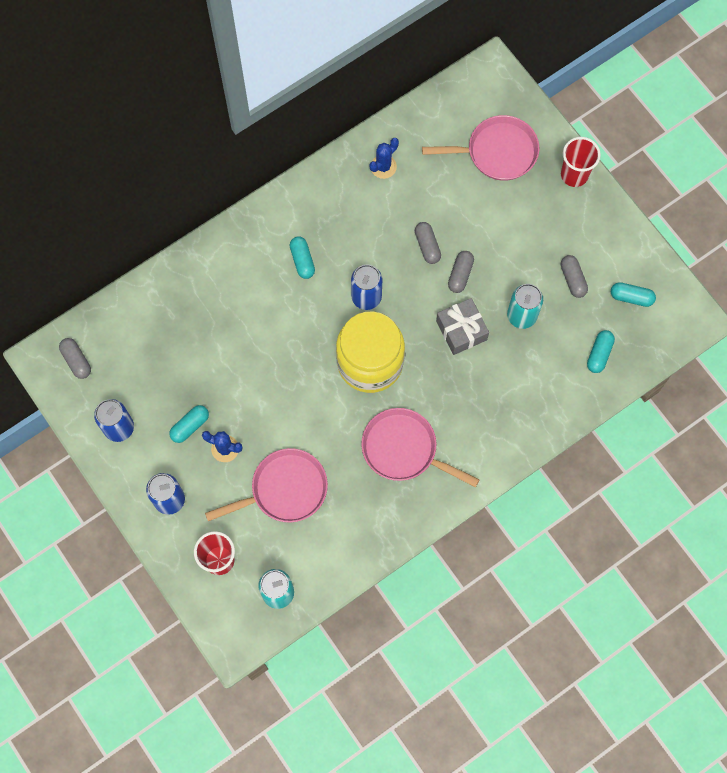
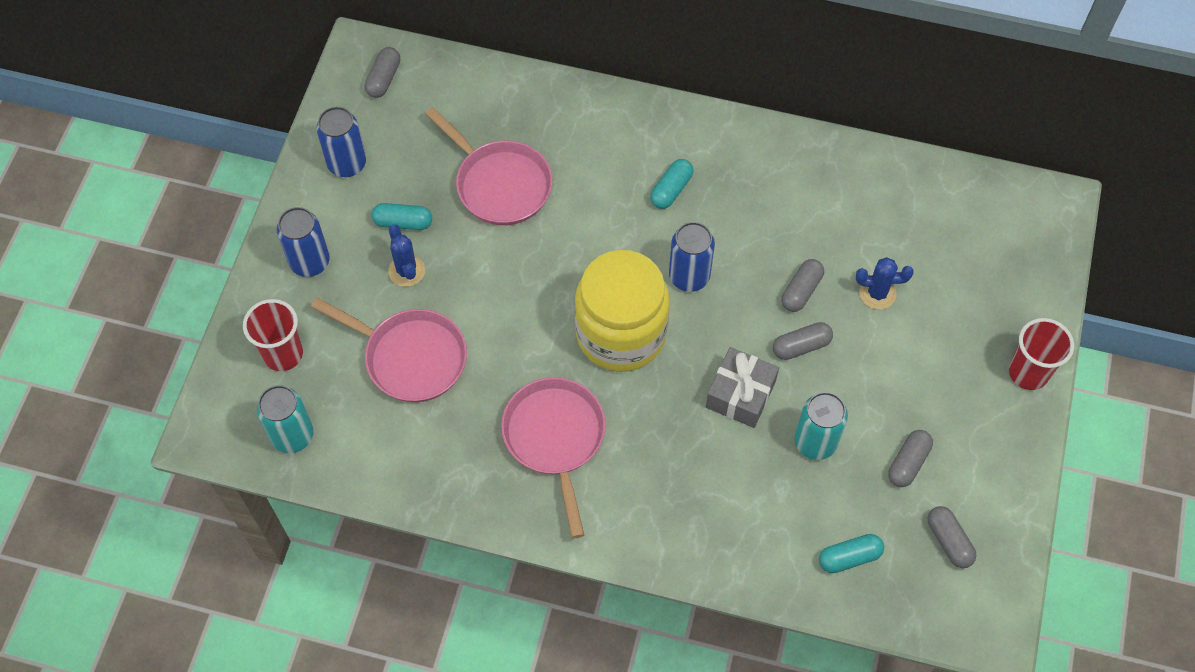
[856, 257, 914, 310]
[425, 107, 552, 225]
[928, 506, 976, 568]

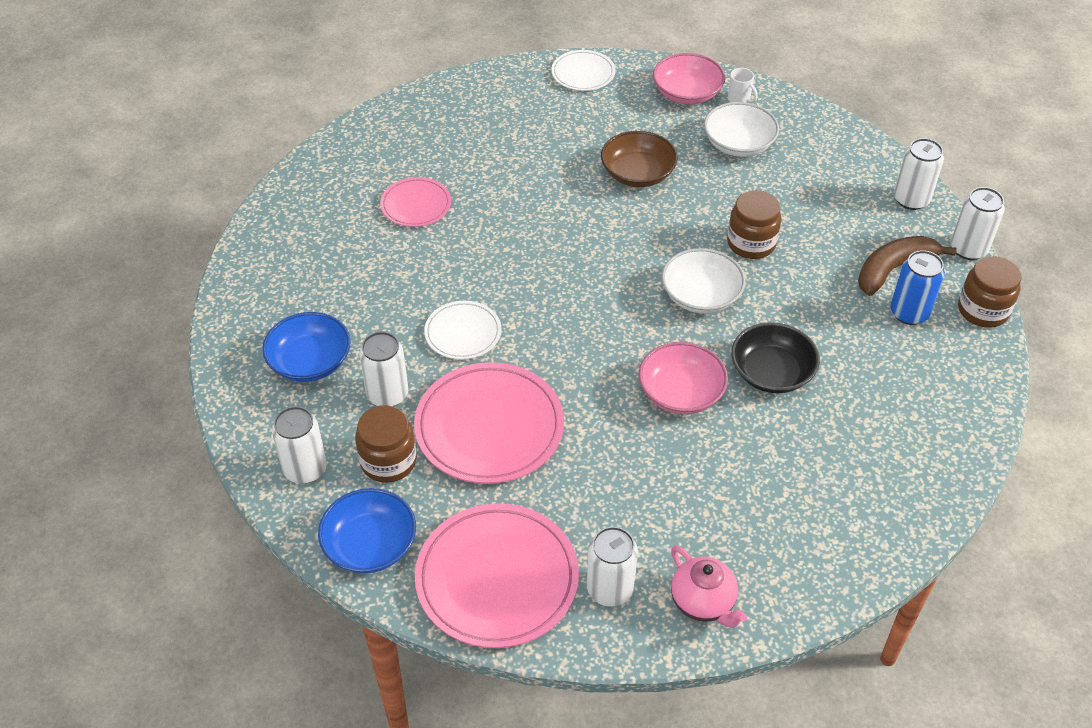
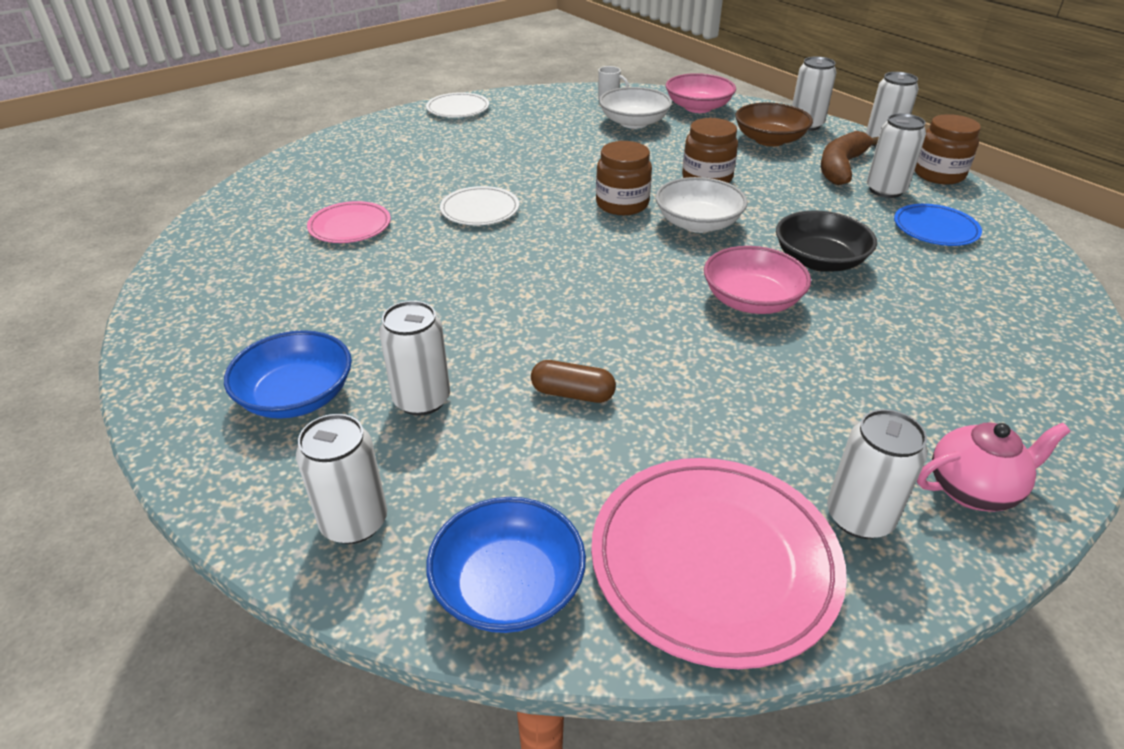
[596, 141, 652, 215]
[531, 360, 616, 403]
[440, 186, 519, 225]
[735, 103, 813, 147]
[666, 73, 736, 113]
[917, 422, 1071, 512]
[867, 113, 926, 198]
[894, 204, 982, 246]

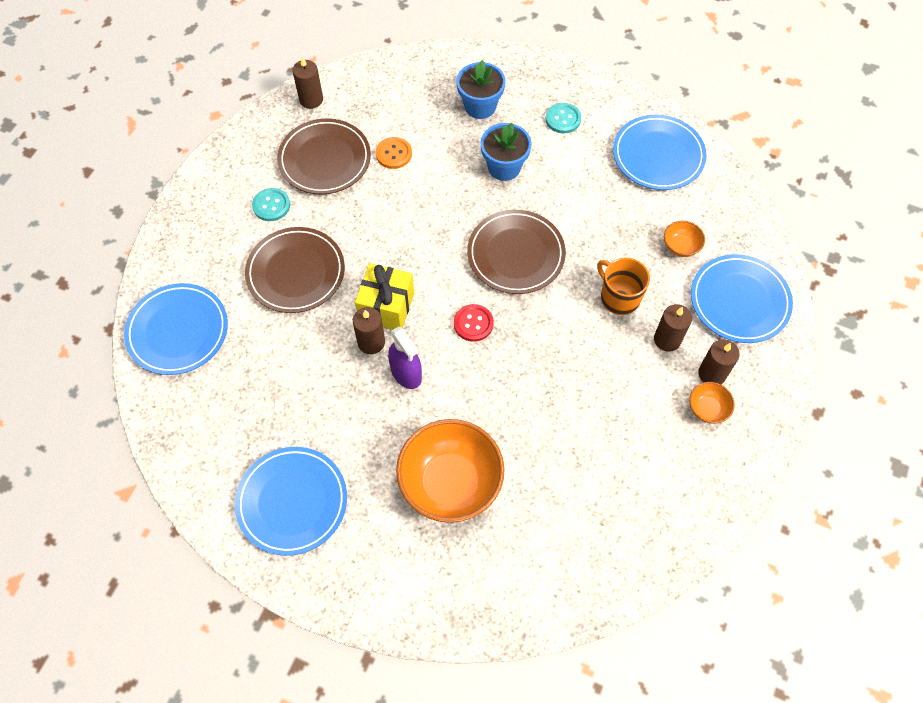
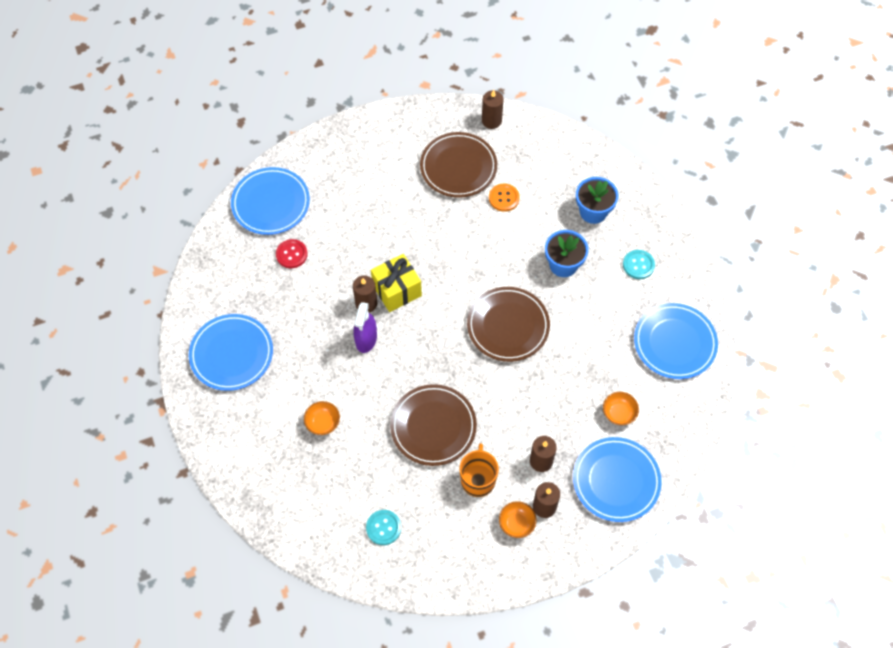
[390, 384, 477, 466]
[366, 510, 401, 545]
[304, 401, 340, 435]
[276, 239, 308, 268]
[459, 443, 499, 497]

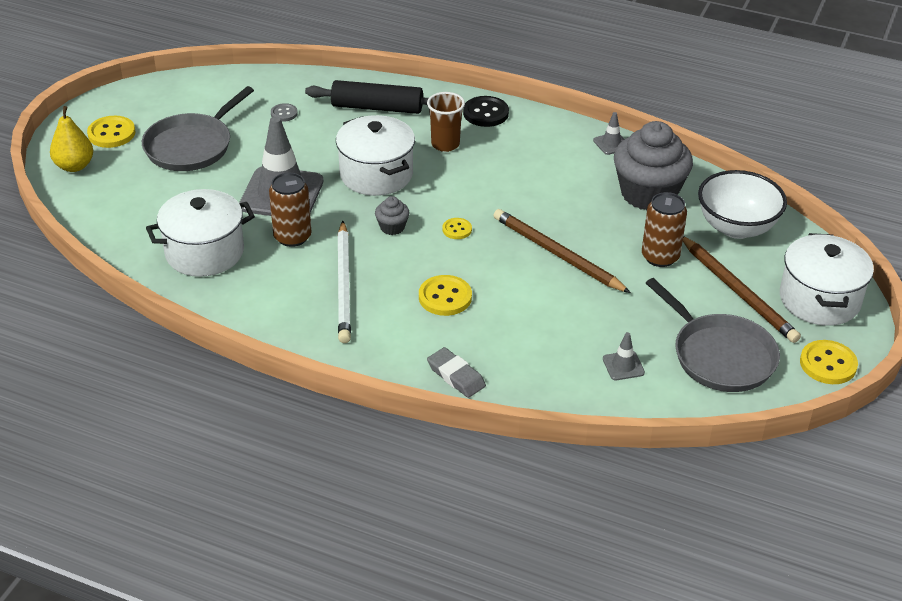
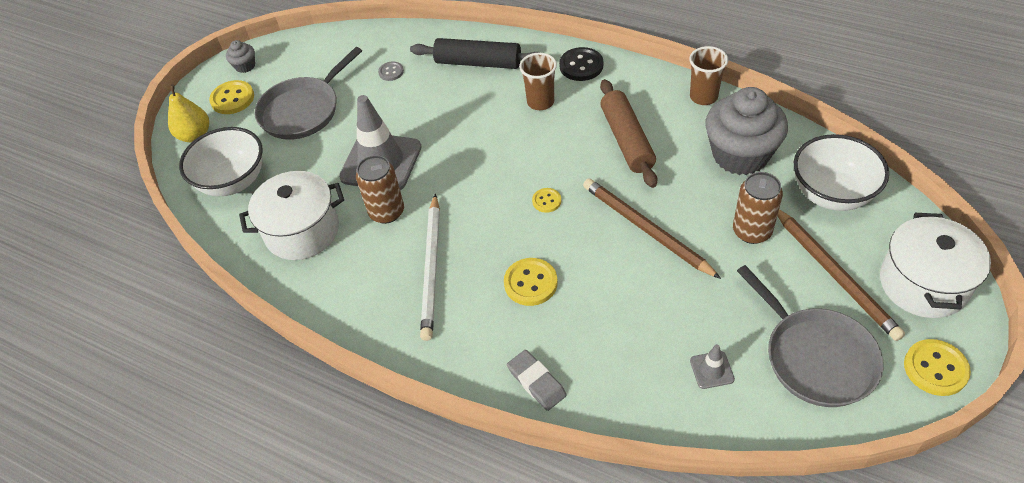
[336, 115, 415, 196] (first image)
[226, 40, 255, 73]
[689, 46, 728, 105]
[179, 127, 263, 197]
[600, 79, 657, 188]

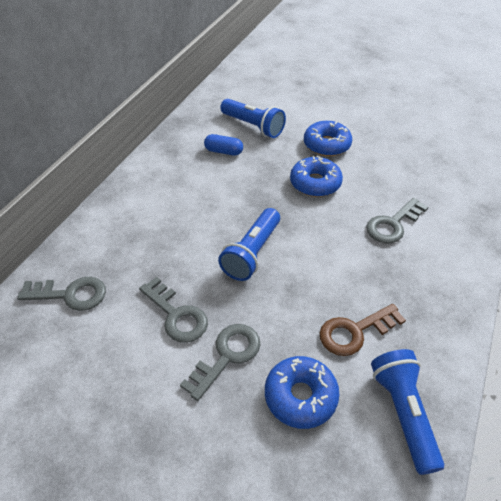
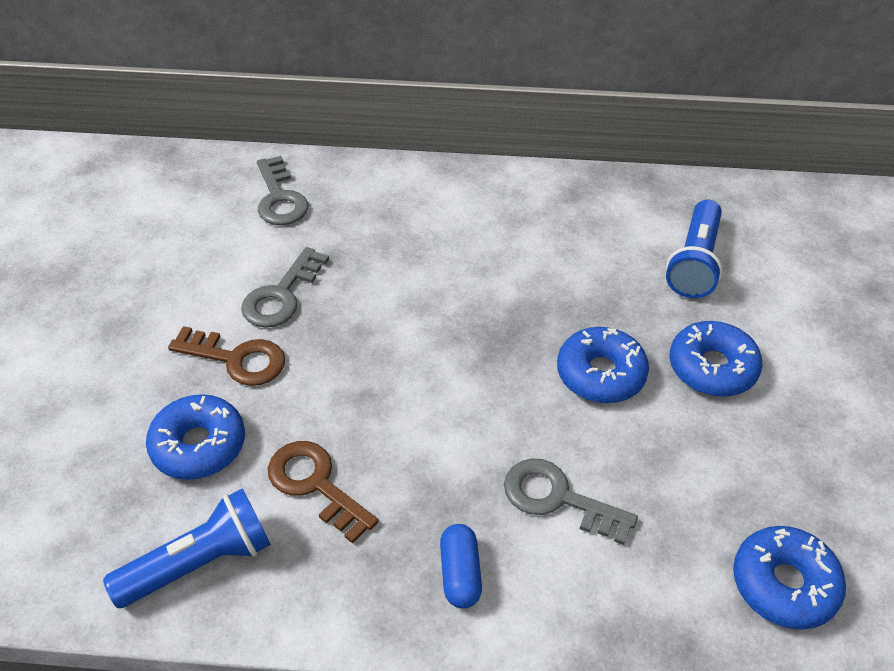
[168, 326, 285, 386]
[440, 524, 482, 608]
[218, 208, 280, 281] (first image)
[733, 526, 846, 630]

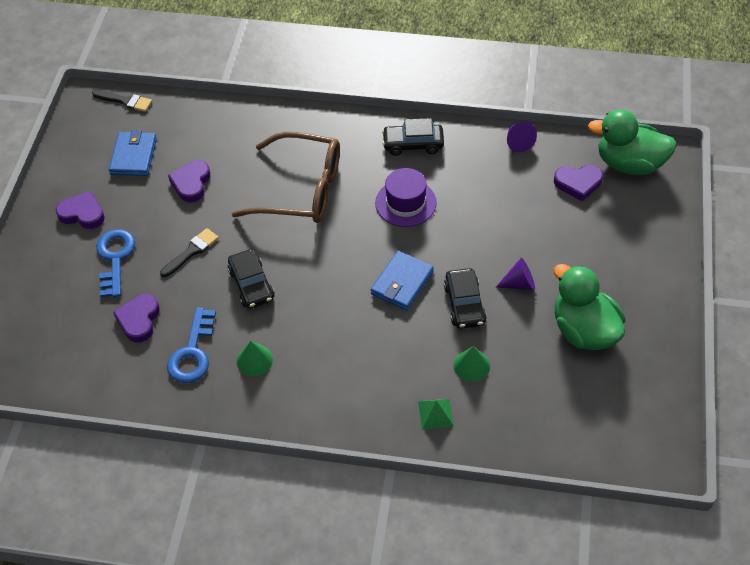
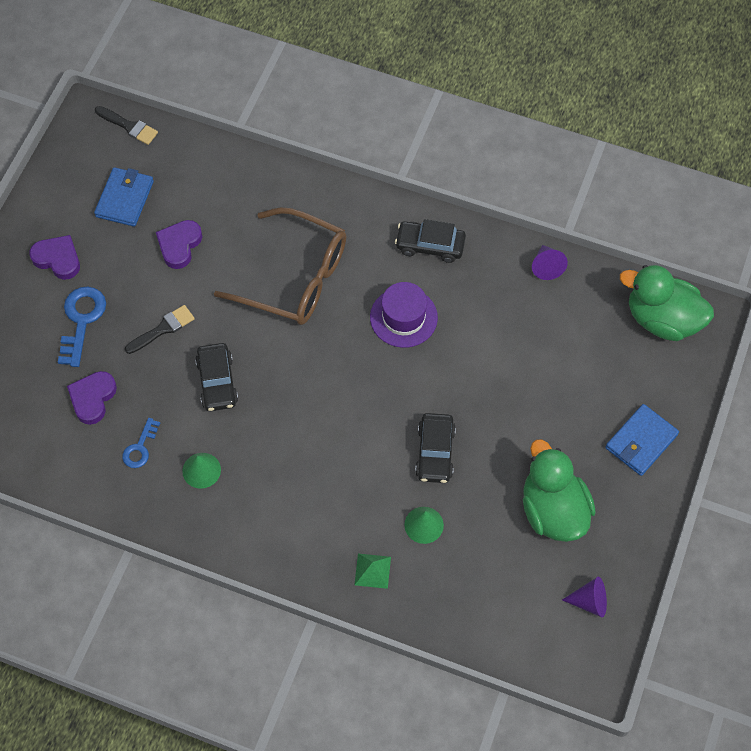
[122, 418, 160, 468]
[605, 404, 679, 476]
[562, 577, 607, 617]
[554, 165, 603, 201] (first image)

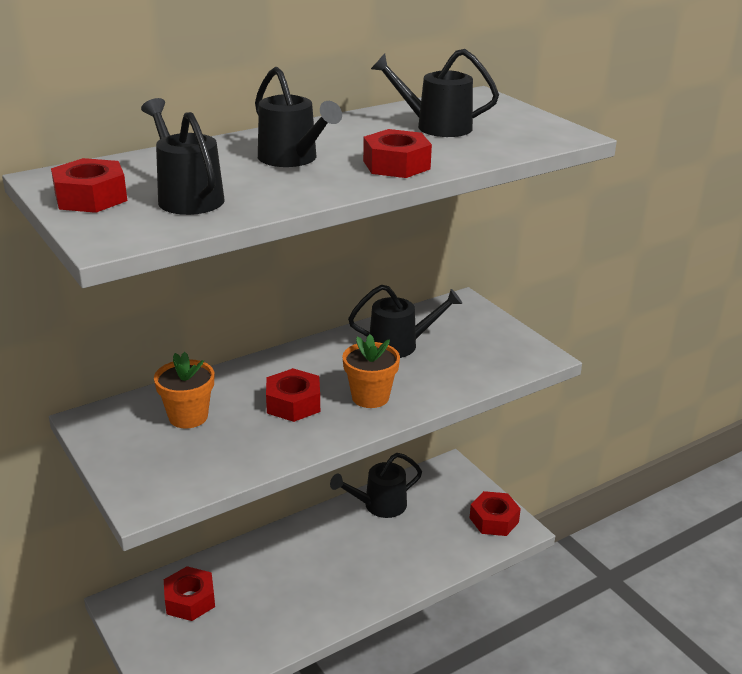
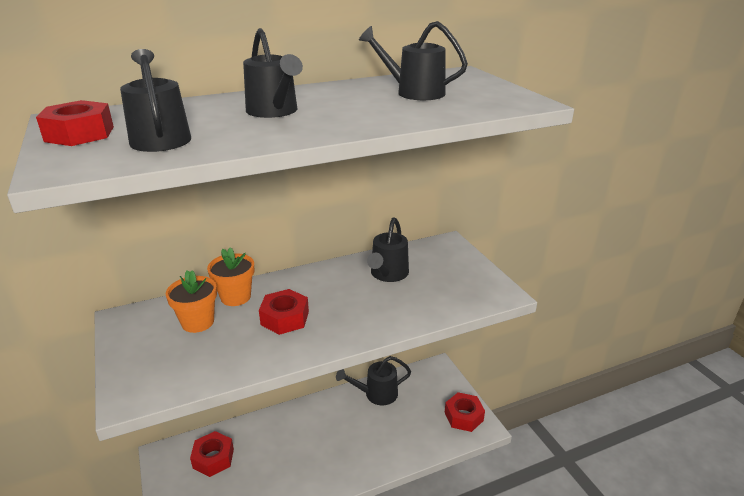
[207, 247, 254, 306]
[367, 218, 409, 282]
[363, 129, 432, 178] (first image)

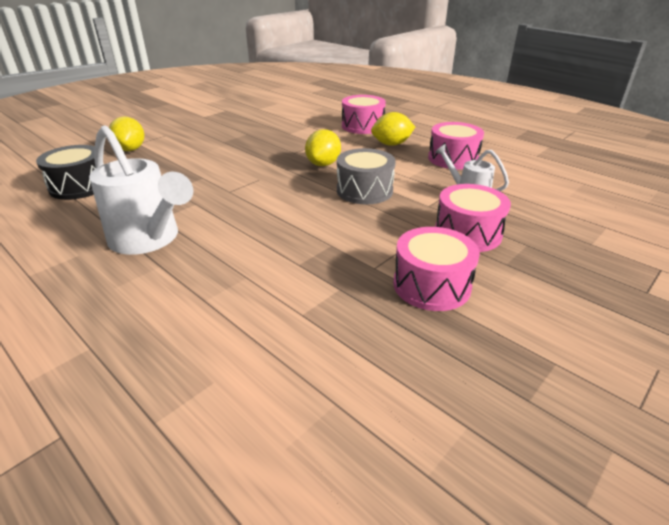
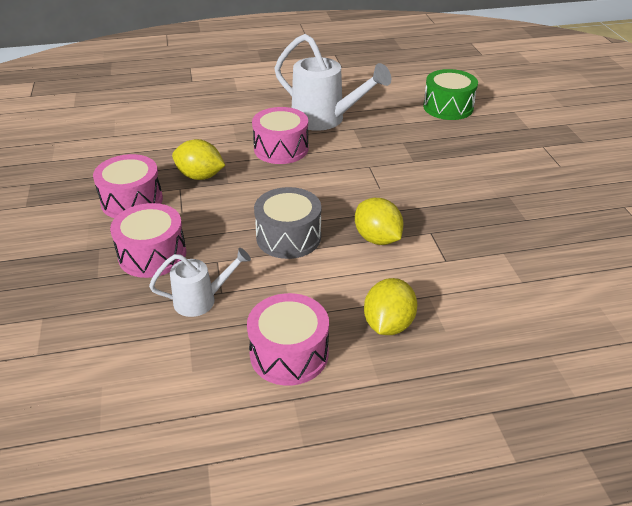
[423, 69, 478, 120]
[275, 34, 391, 131]
[172, 139, 225, 180]
[252, 107, 308, 164]

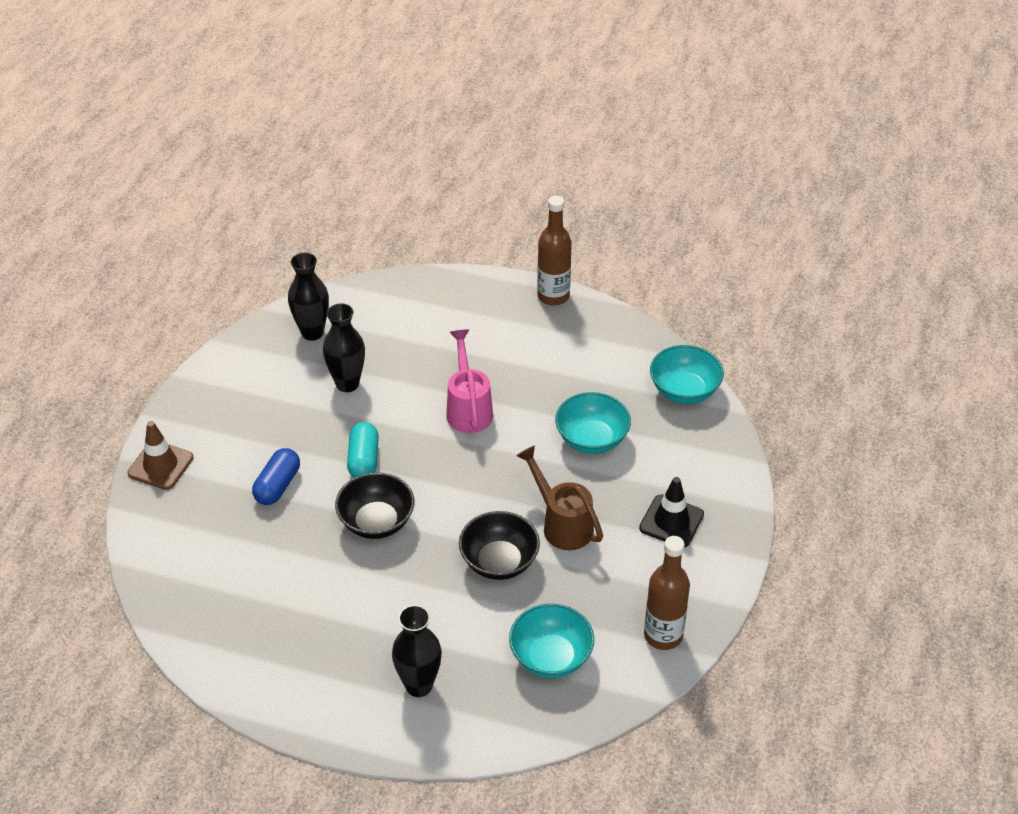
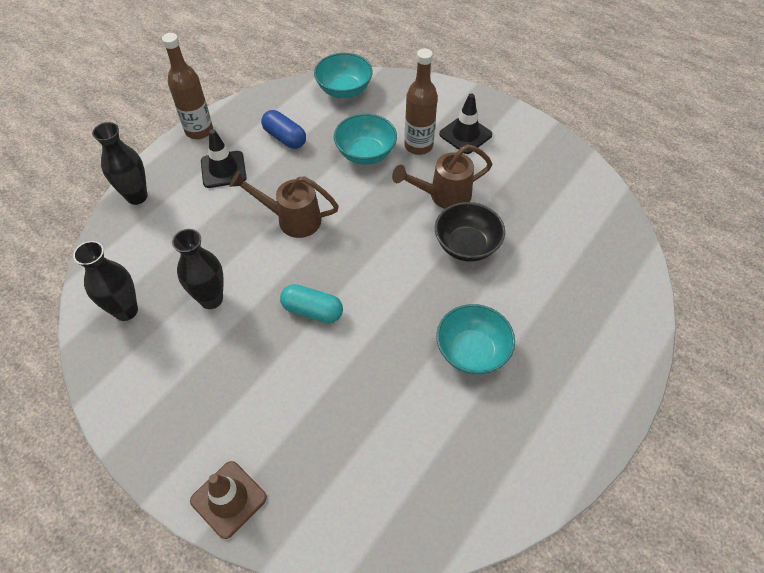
[261, 110, 306, 149]
[335, 472, 414, 539] (first image)
[92, 122, 148, 205]
[229, 170, 339, 238]
[436, 304, 515, 375]
[404, 48, 438, 155]
[201, 129, 247, 188]

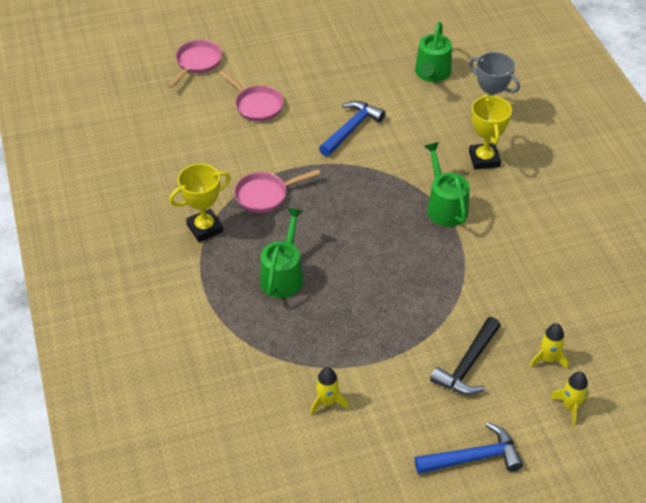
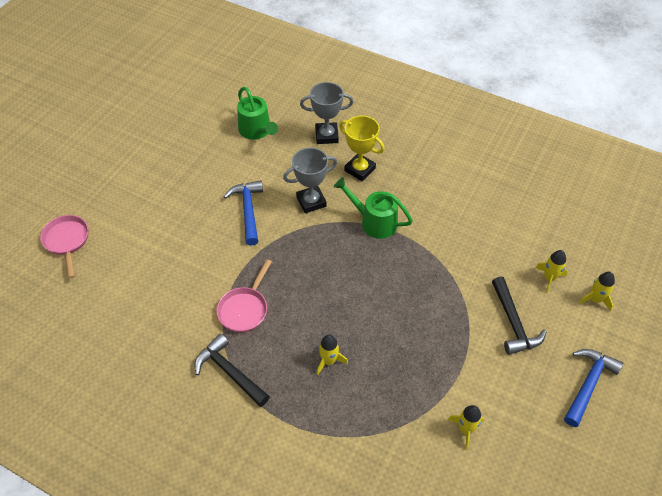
[194, 334, 270, 407]
[219, 70, 284, 121] (first image)
[317, 334, 348, 375]
[283, 147, 337, 213]

